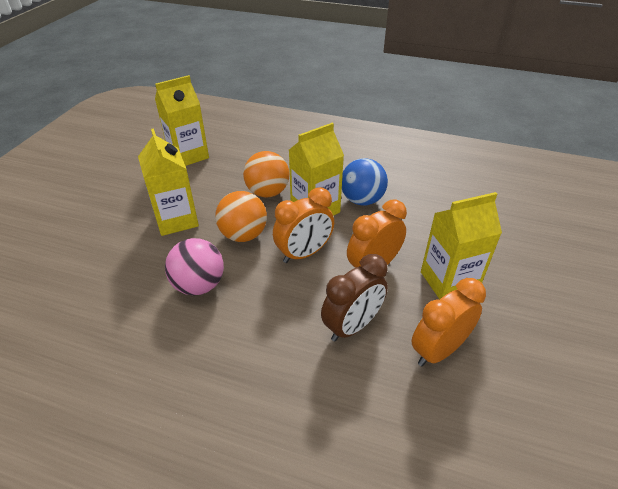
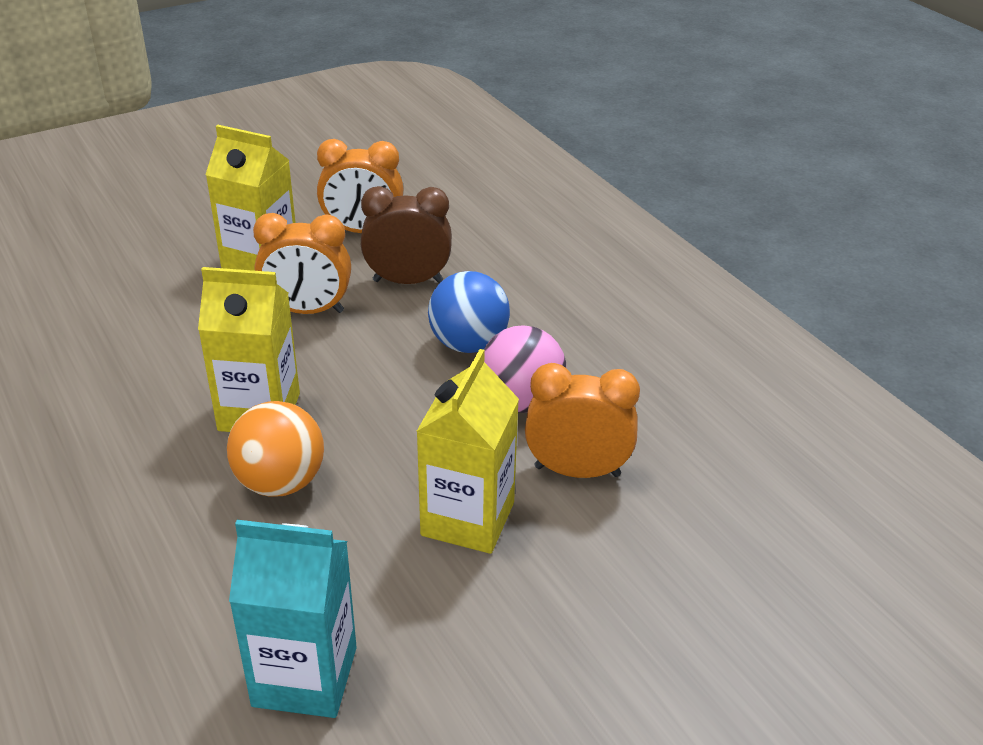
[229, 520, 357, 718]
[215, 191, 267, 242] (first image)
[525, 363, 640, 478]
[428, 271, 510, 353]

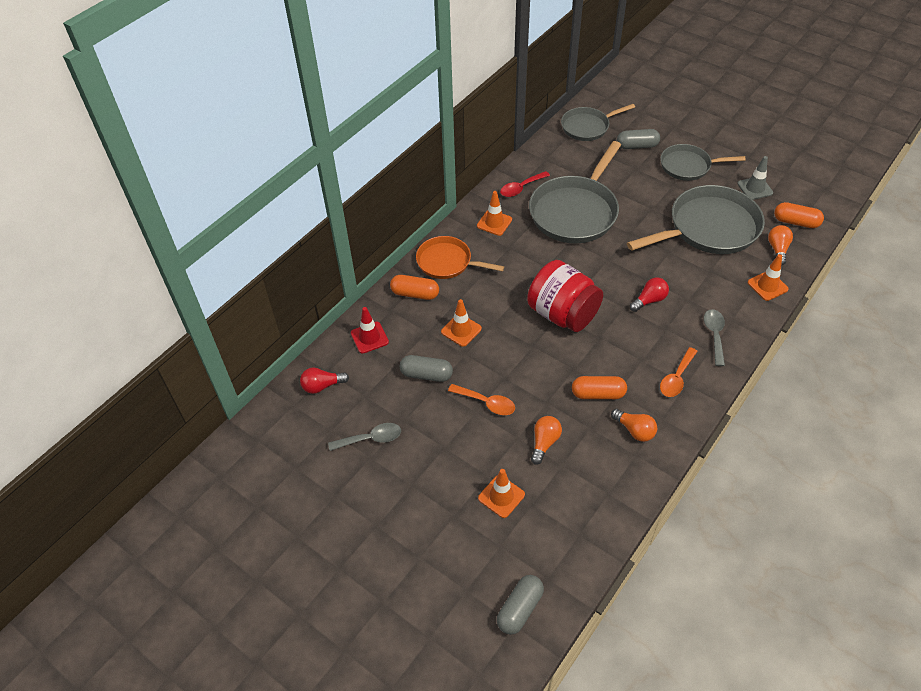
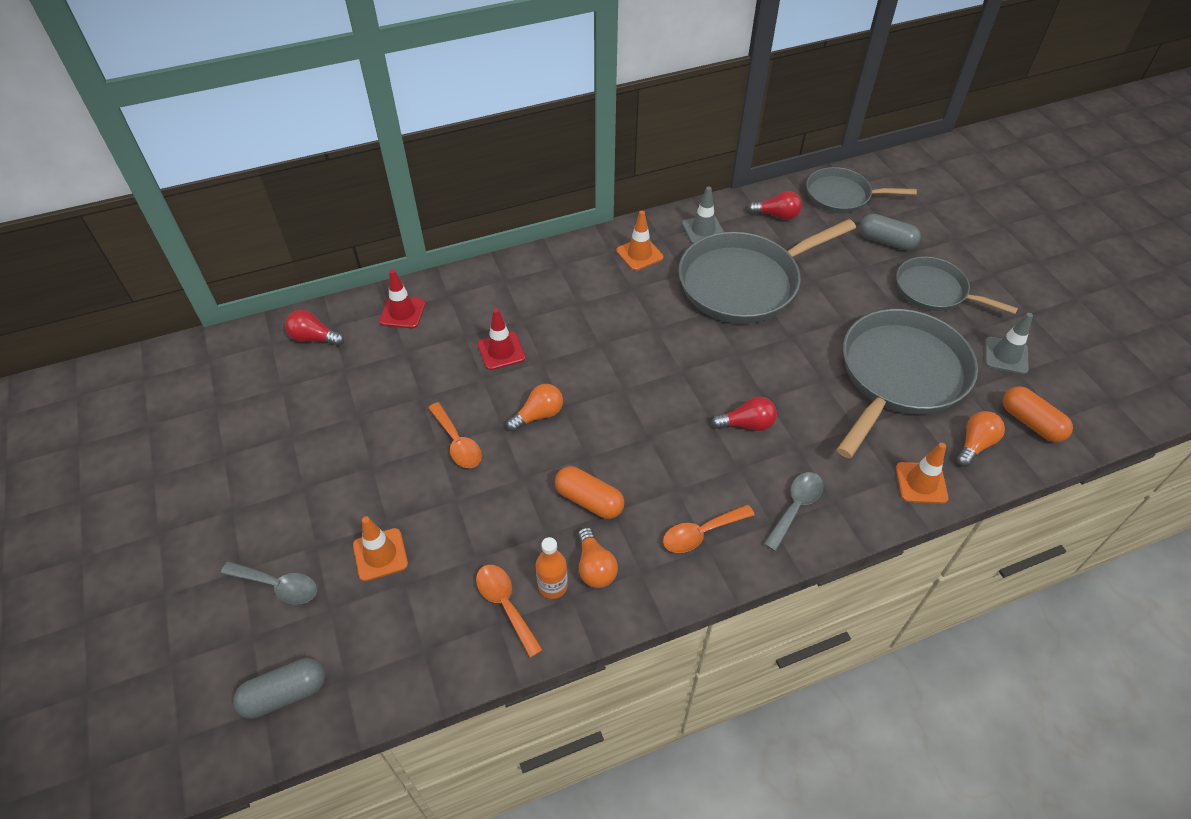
[221, 561, 317, 604]
[390, 275, 439, 300] (first image)
[400, 355, 453, 382] (first image)
[416, 236, 504, 279] (first image)
[478, 308, 525, 370]
[682, 186, 724, 244]
[527, 260, 603, 332] (first image)
[506, 384, 563, 432]
[837, 309, 978, 458]
[476, 565, 543, 658]
[536, 537, 568, 599]
[748, 191, 802, 220]

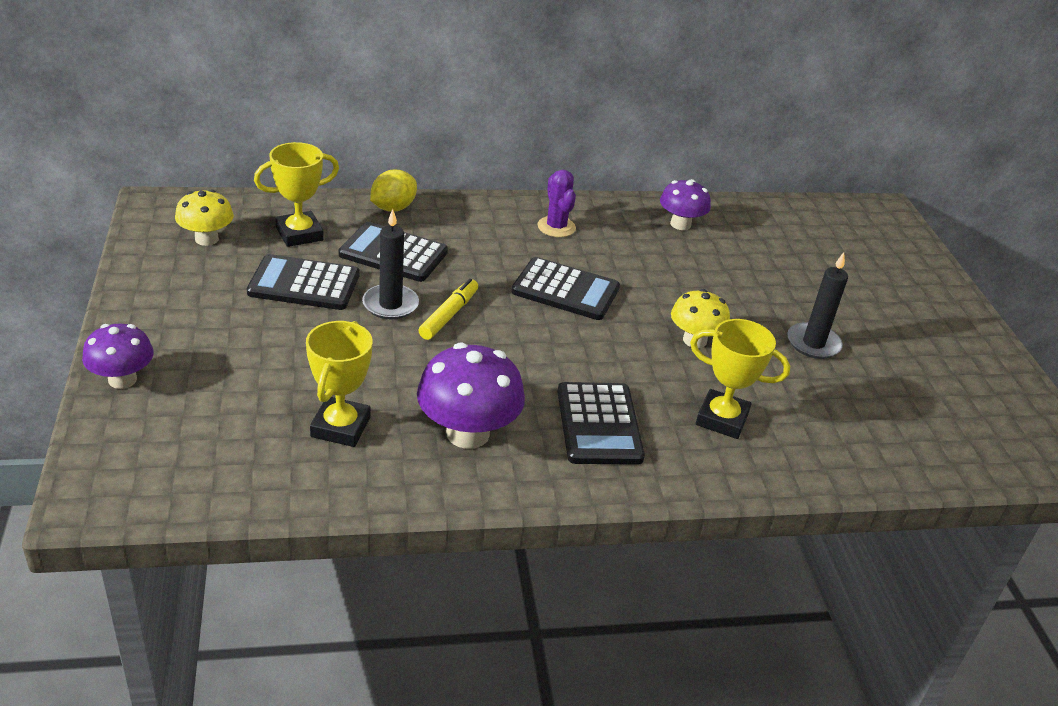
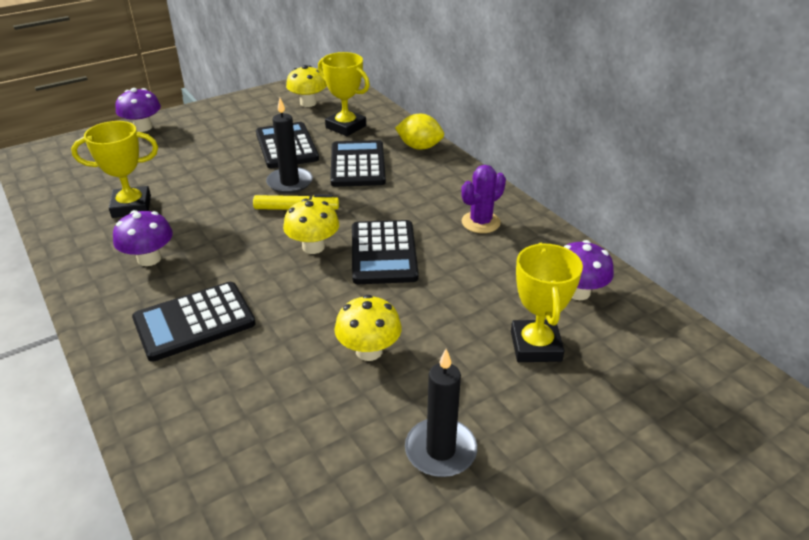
[113, 210, 173, 266]
[511, 243, 583, 362]
[283, 198, 339, 254]

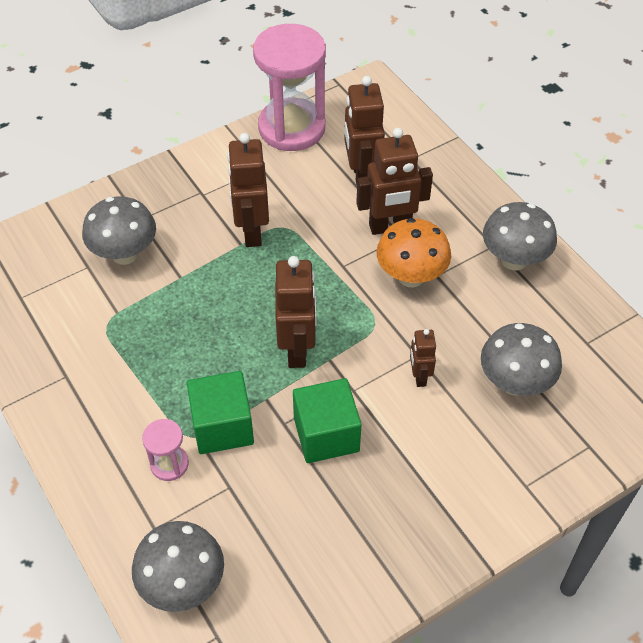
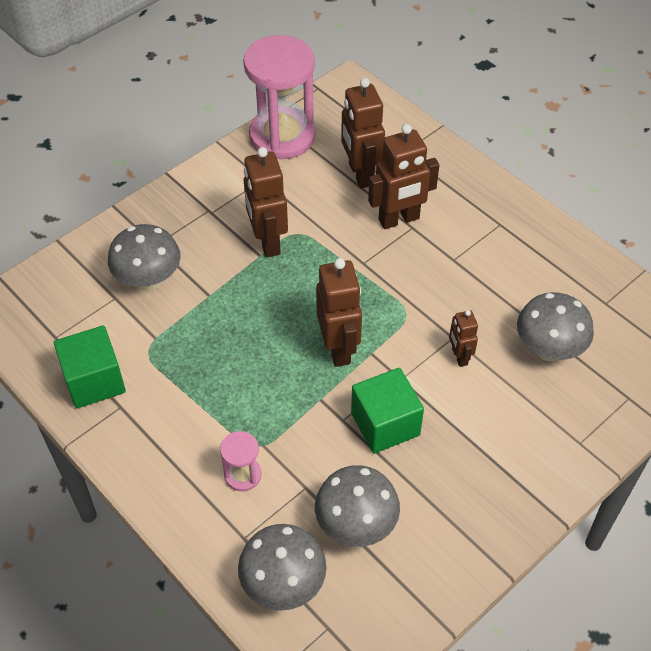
[54, 325, 126, 408]
[376, 218, 451, 287] (first image)
[315, 465, 400, 547]

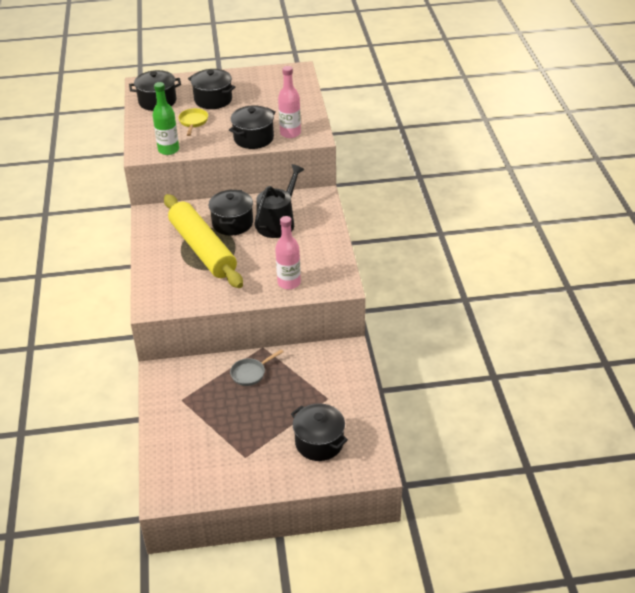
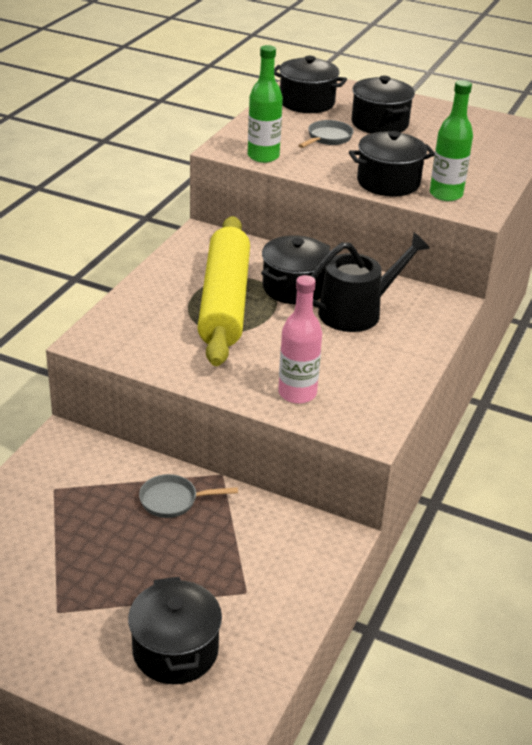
[298, 120, 354, 148]
[430, 80, 473, 201]

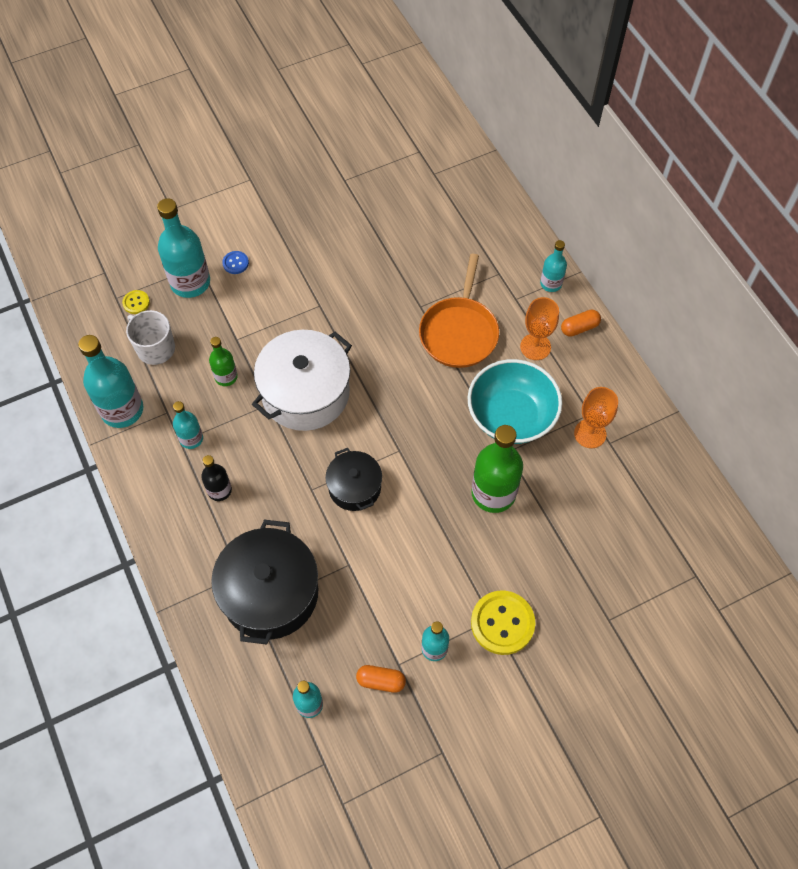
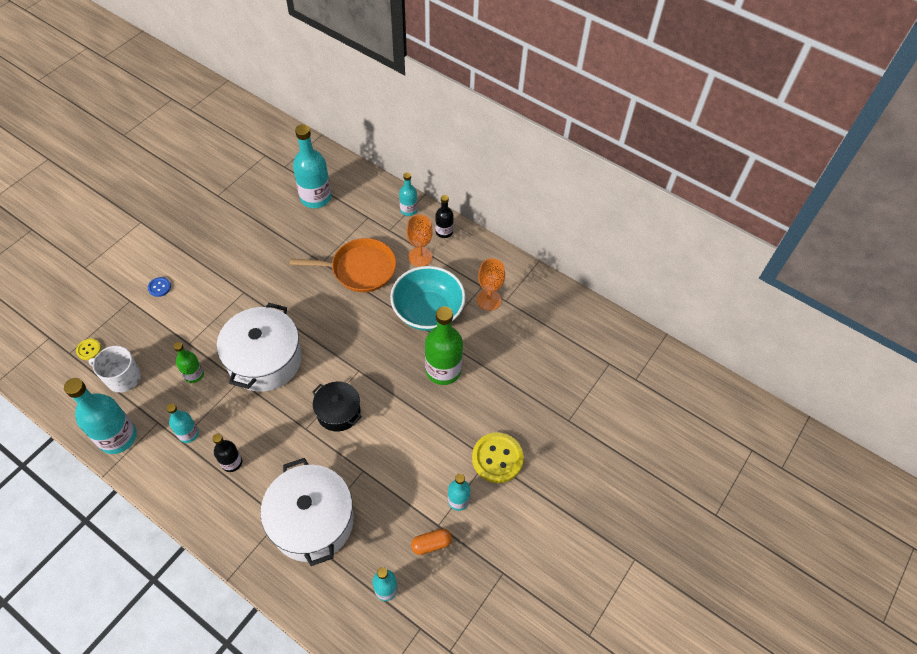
[293, 124, 331, 208]
[260, 458, 354, 566]
[290, 238, 396, 292]
[435, 195, 453, 238]

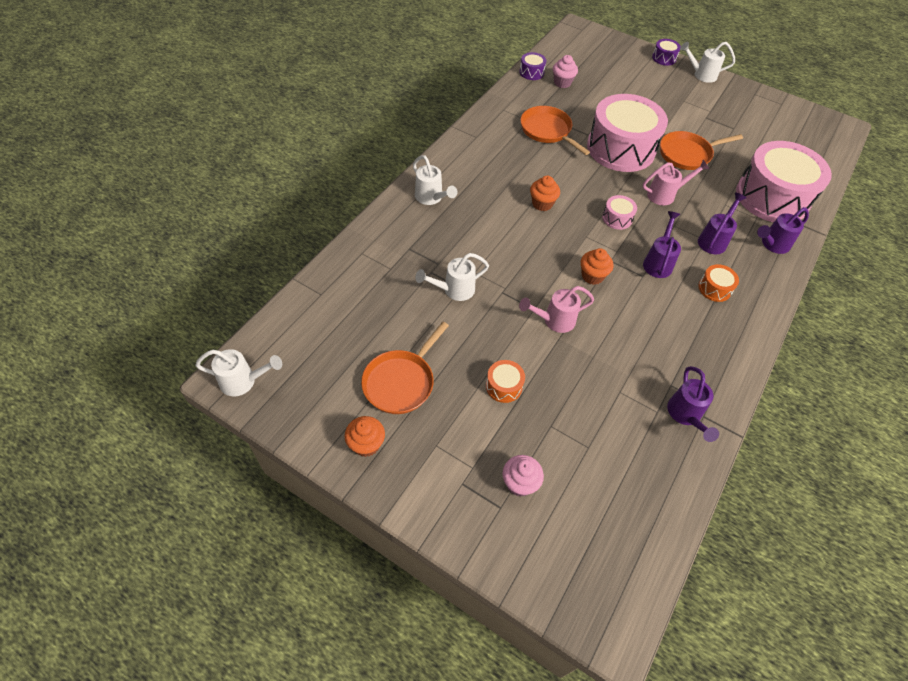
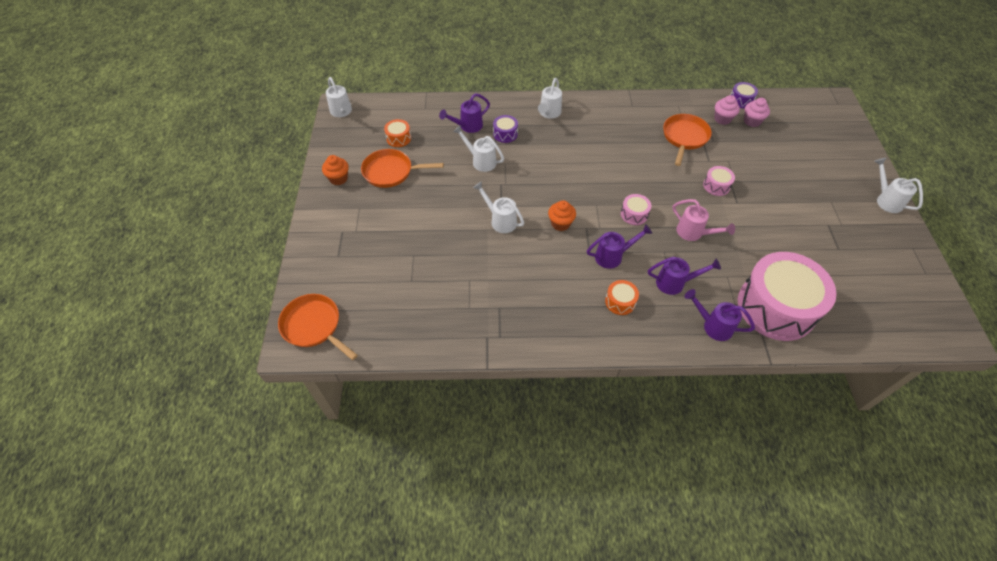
[384, 119, 411, 147]
[714, 95, 740, 125]
[473, 181, 524, 233]
[530, 176, 560, 211] (first image)
[703, 166, 735, 196]
[493, 115, 518, 143]
[278, 294, 358, 360]
[439, 93, 490, 133]

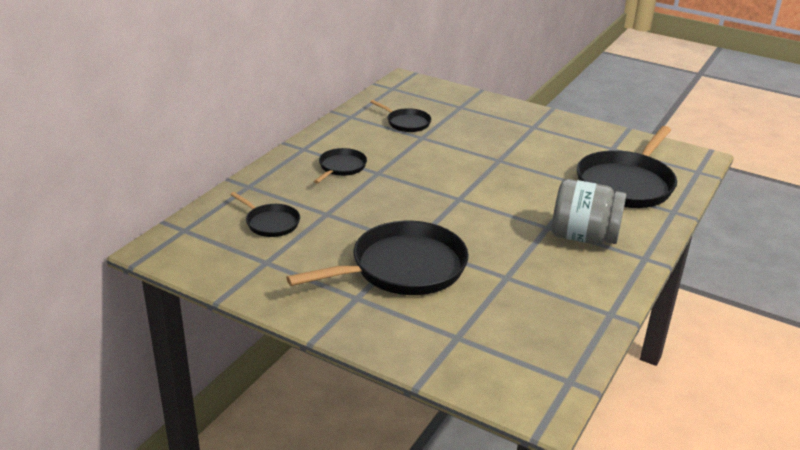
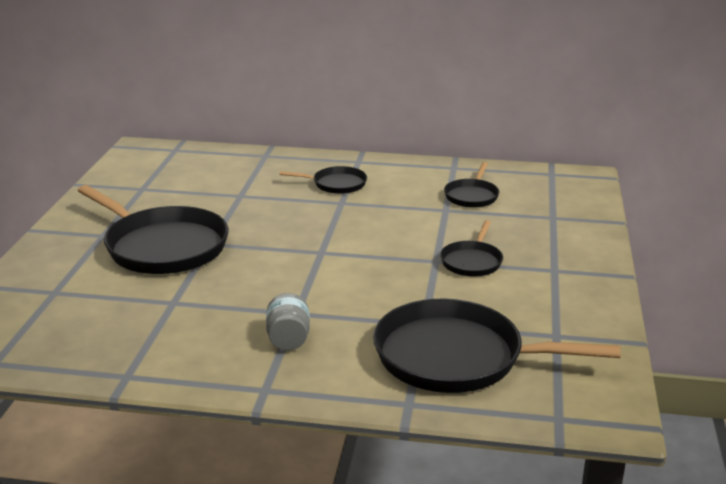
[440, 220, 503, 277]
[266, 293, 310, 350]

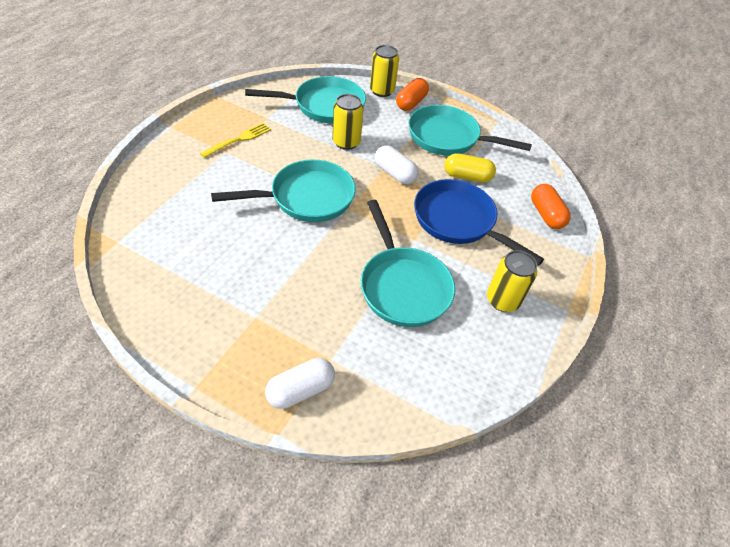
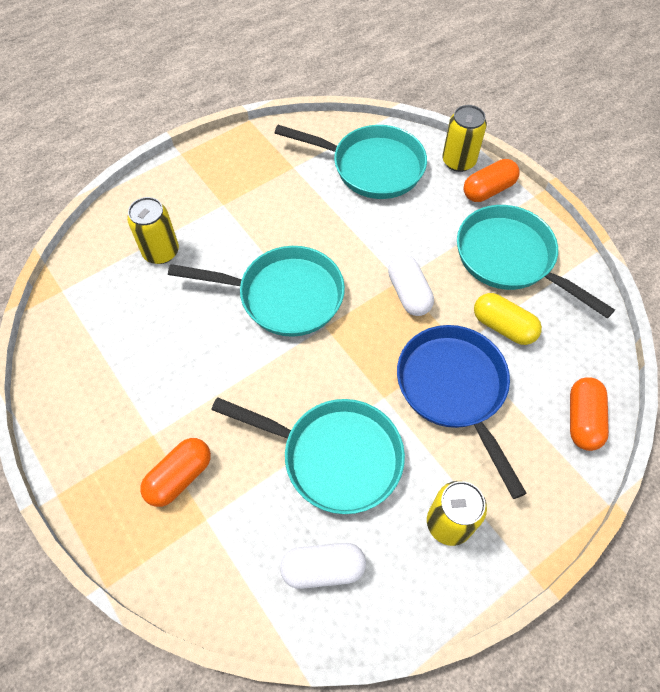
[200, 123, 271, 158] (first image)
[280, 543, 366, 589]
[127, 197, 179, 264]
[211, 397, 405, 514]
[140, 438, 211, 507]

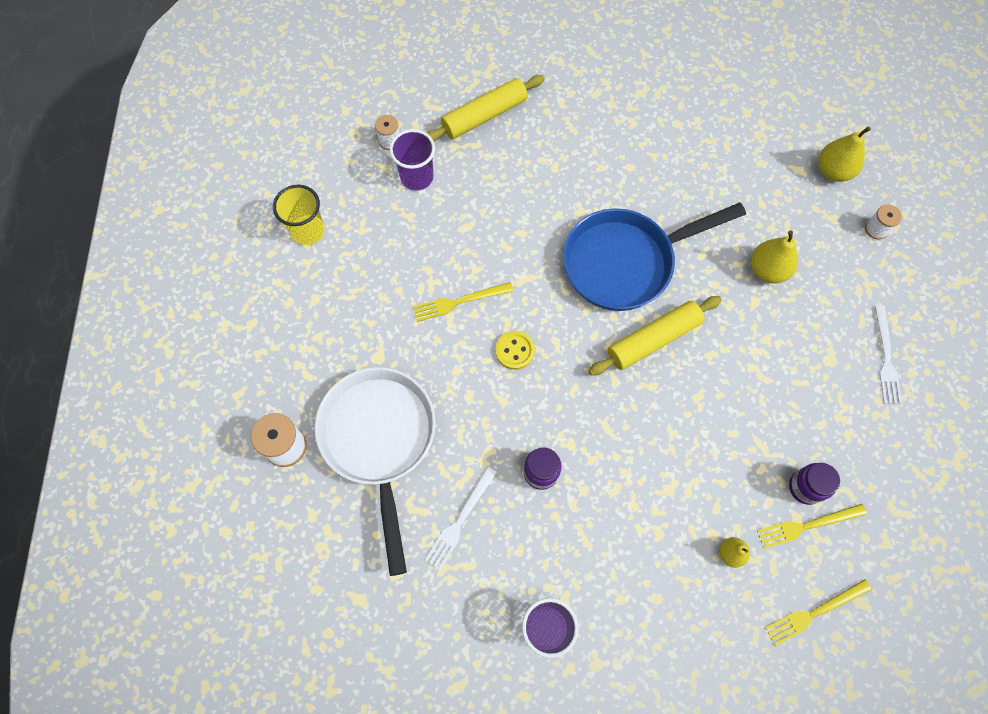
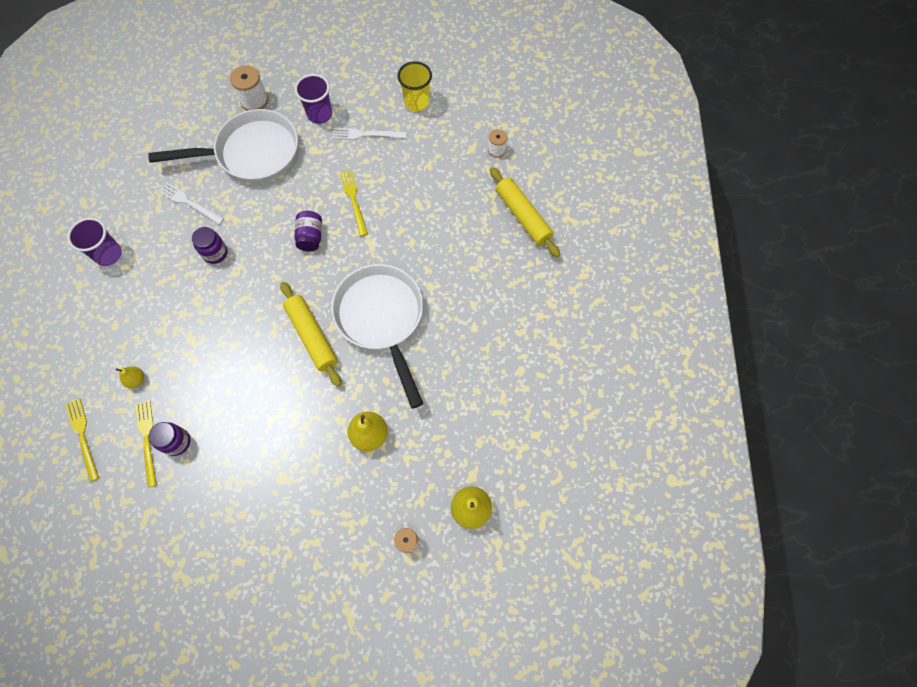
[295, 74, 332, 124]
[294, 211, 322, 251]
[331, 264, 423, 409]
[332, 128, 406, 140]

